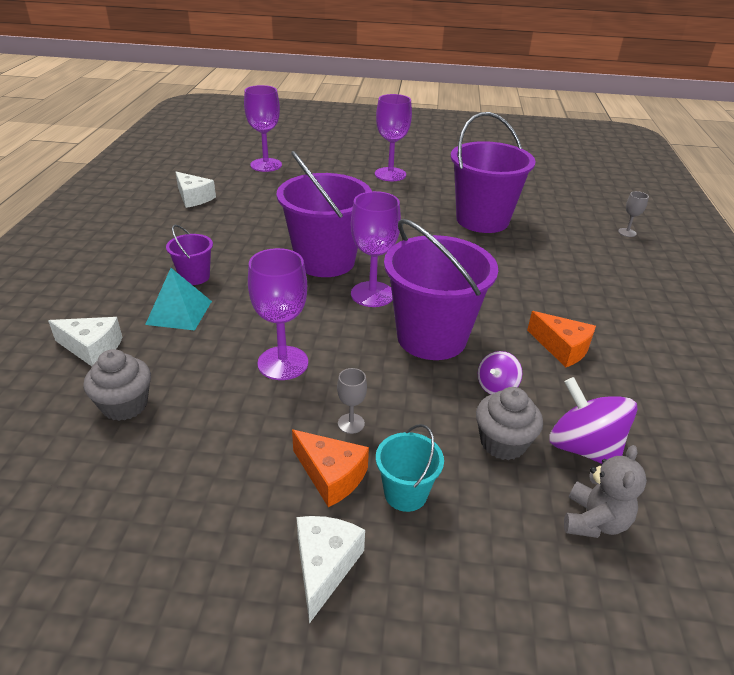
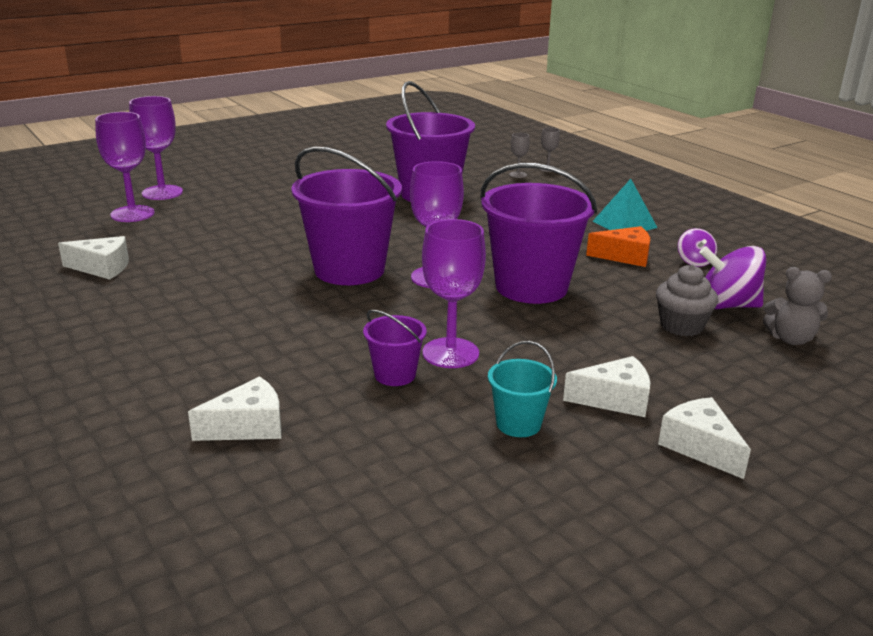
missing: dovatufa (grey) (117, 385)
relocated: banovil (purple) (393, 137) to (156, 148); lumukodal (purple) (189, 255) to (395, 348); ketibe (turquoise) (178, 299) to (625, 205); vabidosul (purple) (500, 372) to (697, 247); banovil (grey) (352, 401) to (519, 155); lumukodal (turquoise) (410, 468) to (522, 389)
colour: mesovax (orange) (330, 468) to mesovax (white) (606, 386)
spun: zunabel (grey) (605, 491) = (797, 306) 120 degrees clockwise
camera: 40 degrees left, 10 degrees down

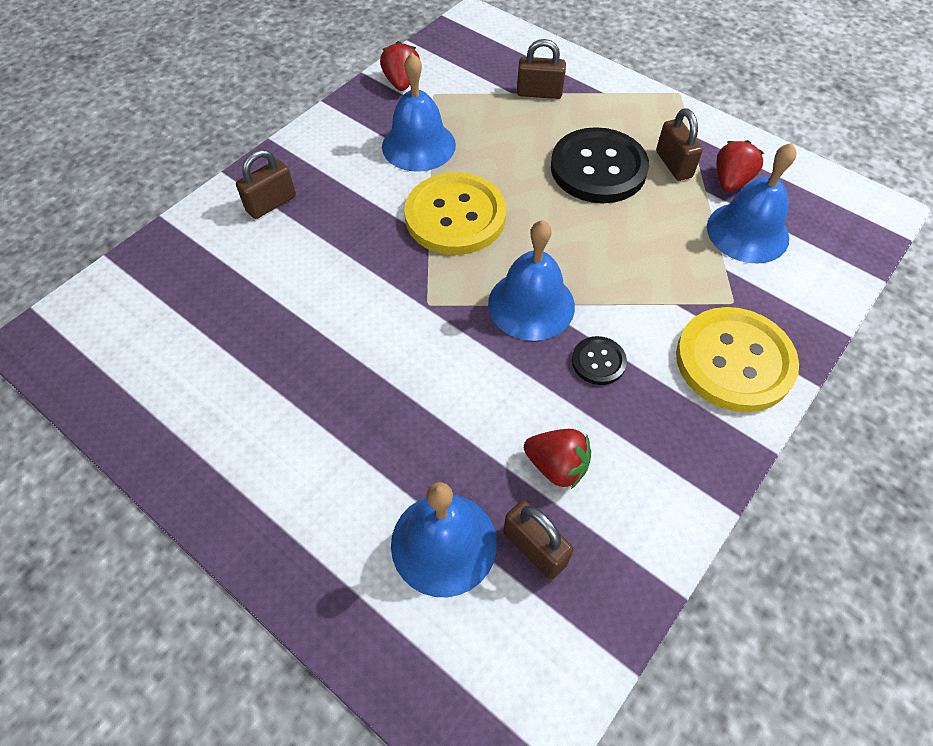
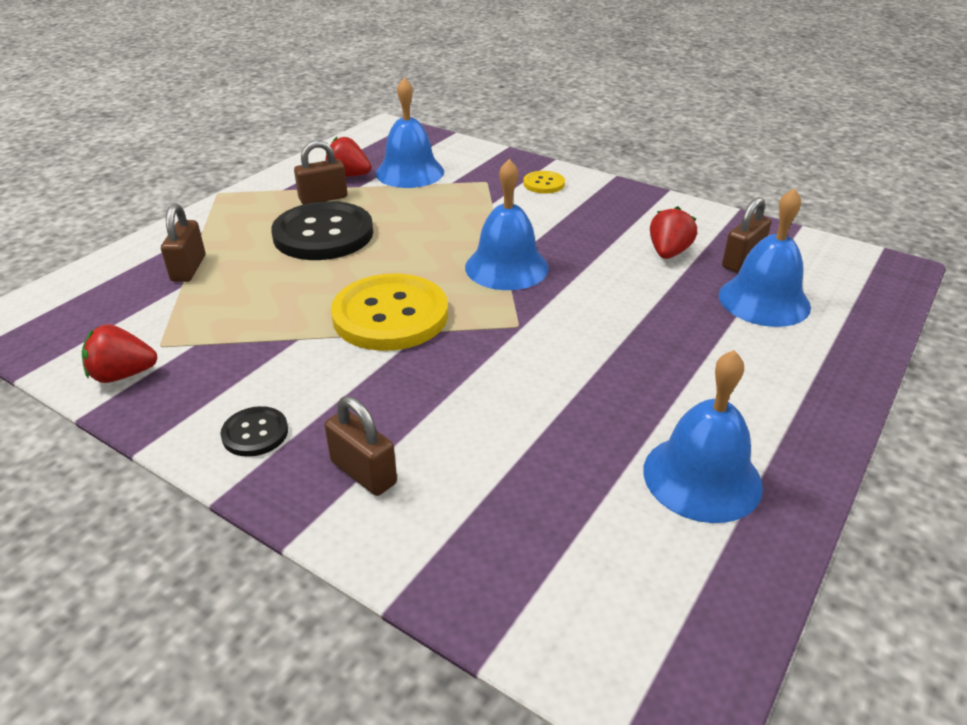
relocated: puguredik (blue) (419, 112) to (703, 436); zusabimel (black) (599, 360) to (254, 431)
size: zusabimel (yellow) (737, 359) = (544, 182) x0.47
camera: 95 degrees left, 20 degrees down

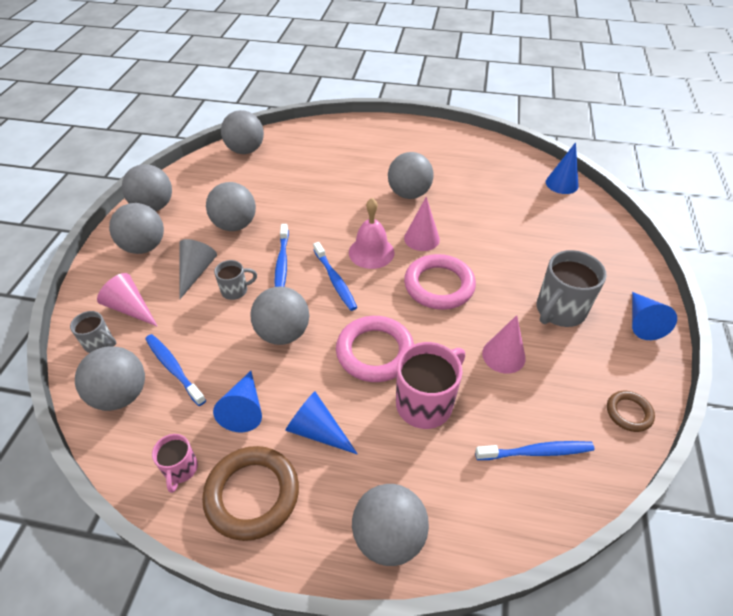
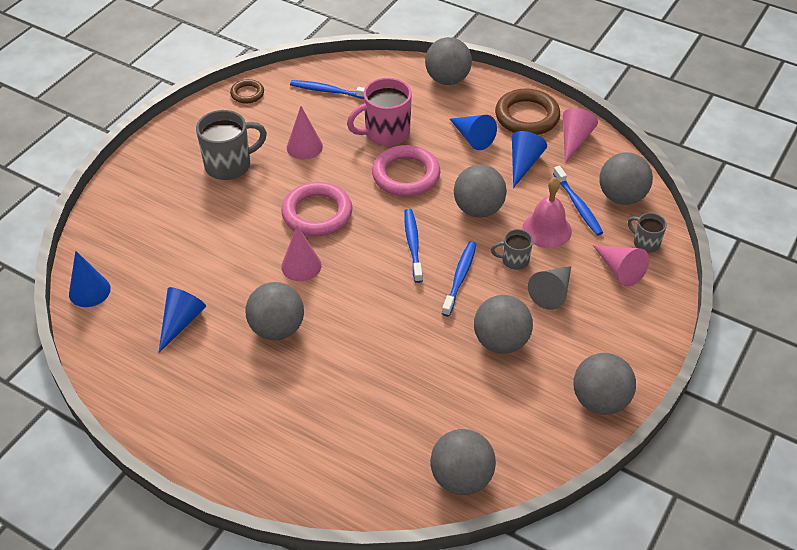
missing: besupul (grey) (136, 228)
relocated: puguredik (pink) (372, 233) to (547, 212); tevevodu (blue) (654, 316) to (182, 320)
exchanged: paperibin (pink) (175, 463) to tevevodu (pink) (580, 136)
camera: 160 degrees left, 0 degrees up

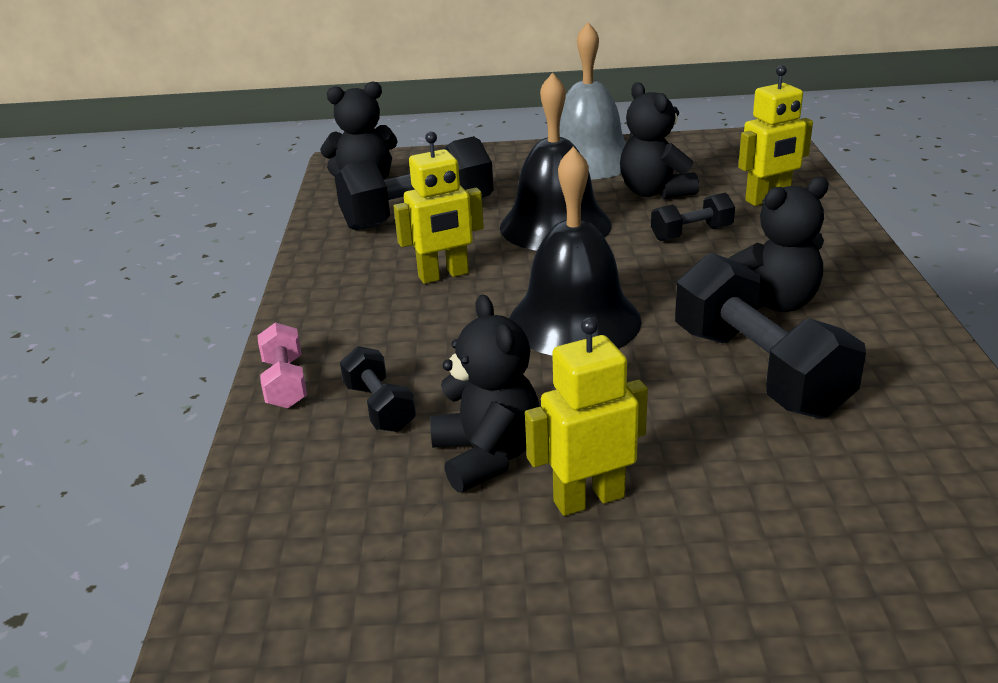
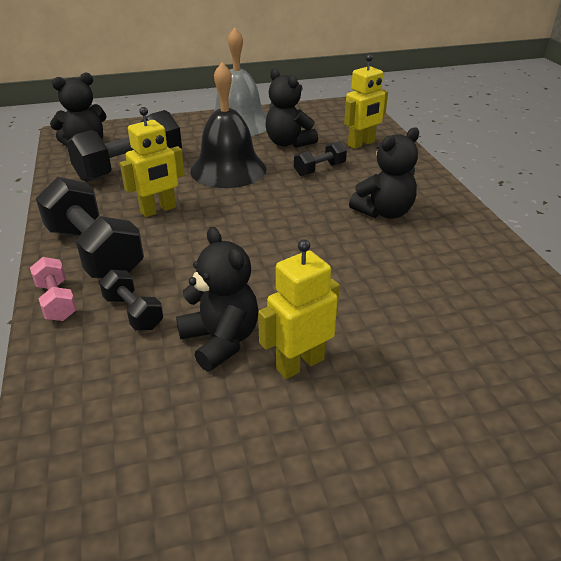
missing: puguredik (black) (575, 251)
relocated: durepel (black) (770, 335) to (90, 228)
camera: 15 degrees left, 5 degrees up

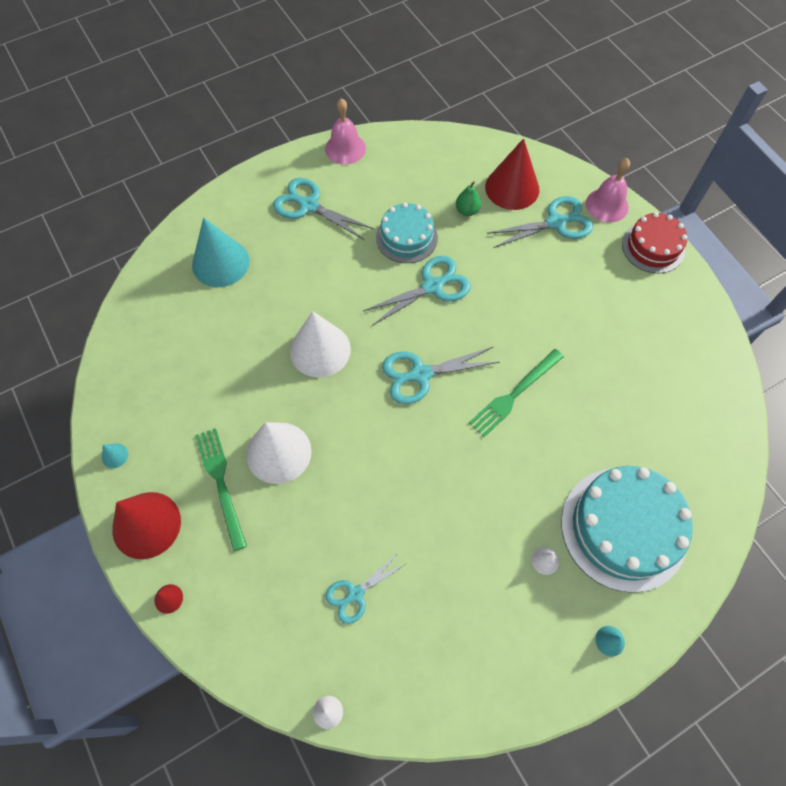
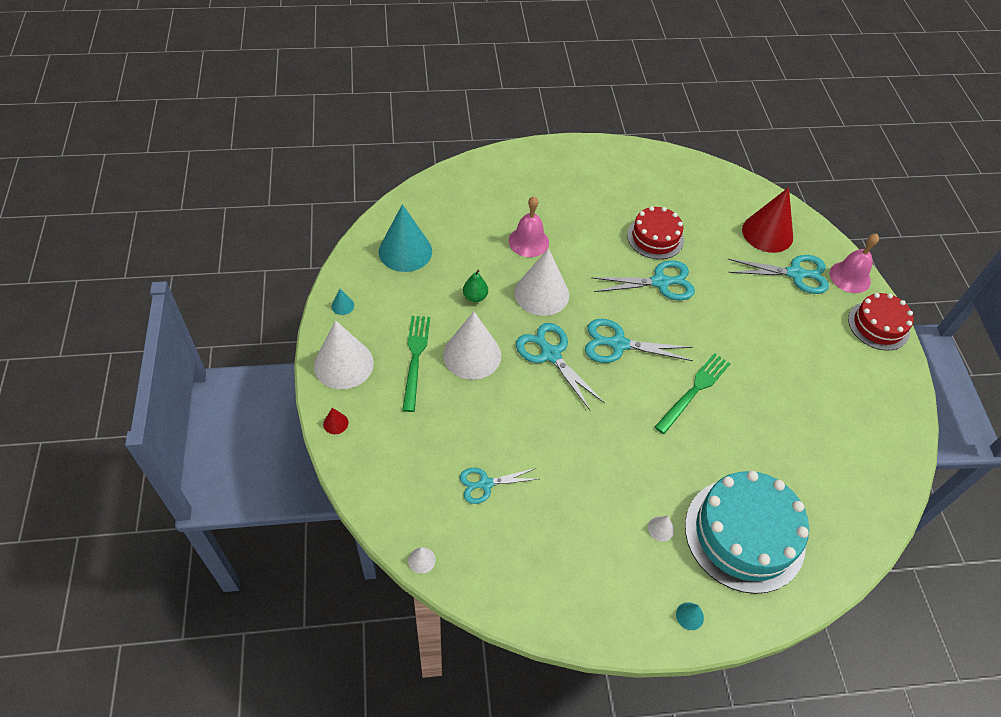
relocated: puguredik (pink) (345, 131) to (529, 226); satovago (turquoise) (323, 209) to (560, 367); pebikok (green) (468, 198) to (475, 286); tevevodu (turquoise) (221, 252) to (405, 238)
colour: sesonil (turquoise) (407, 232) to sesonil (red) (655, 232); tevevodu (red) (146, 525) to tevevodu (white) (344, 354)
spun: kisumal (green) (516, 393) = (693, 393) 150 degrees clockwise
camera: 20 degrees right, 10 degrees down

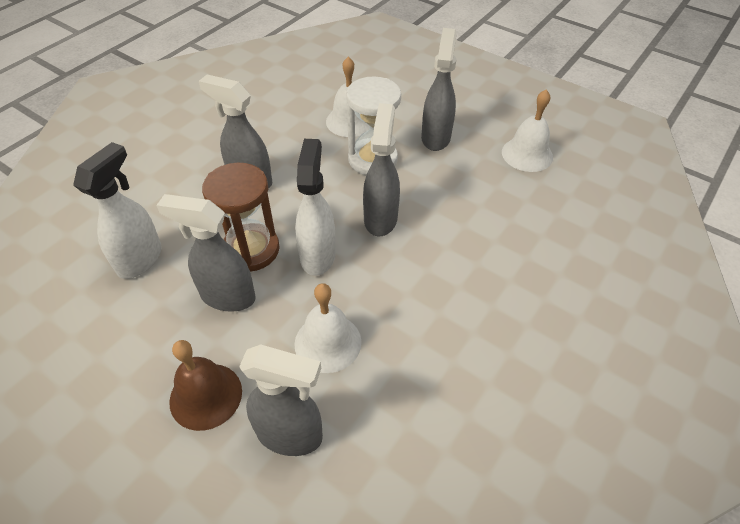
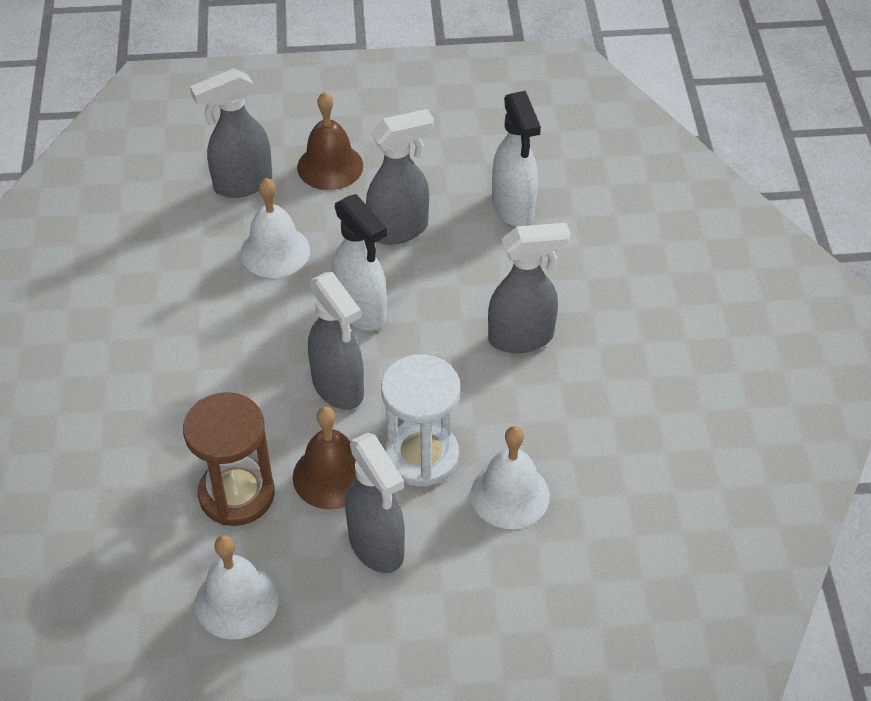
appeared: puguredik (brown) (325, 458)
relocated: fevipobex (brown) (241, 217) to (229, 459)
camera: 140 degrees right, 0 degrees up

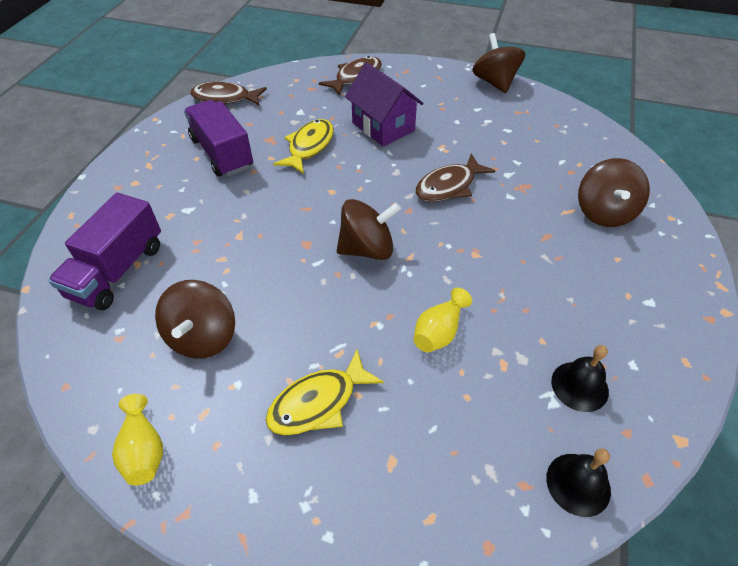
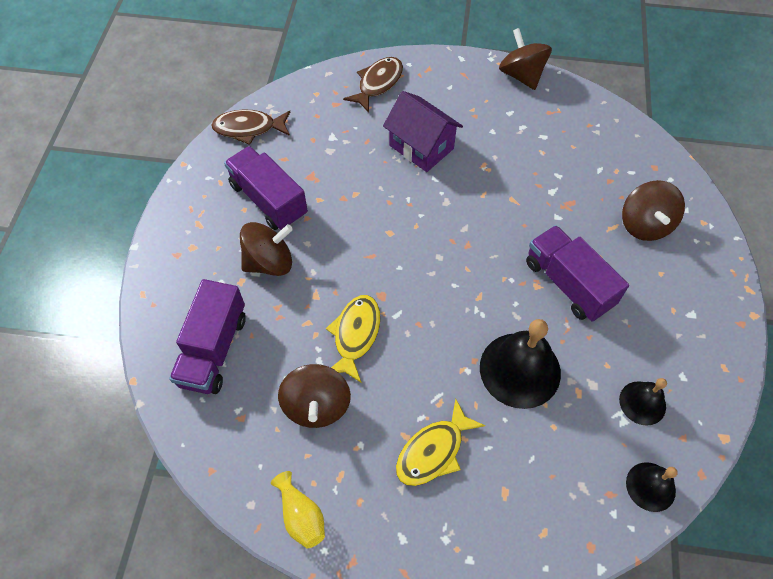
missing: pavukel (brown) (455, 178)
appeared: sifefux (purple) (577, 273)
relocated: pavukel (yellow) (303, 146) to (353, 338); vabidosul (brown) (369, 229) to (266, 249)
exchanged: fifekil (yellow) (442, 320) to puguredik (black) (520, 364)
camera: 10 degrees left, 10 degrees up

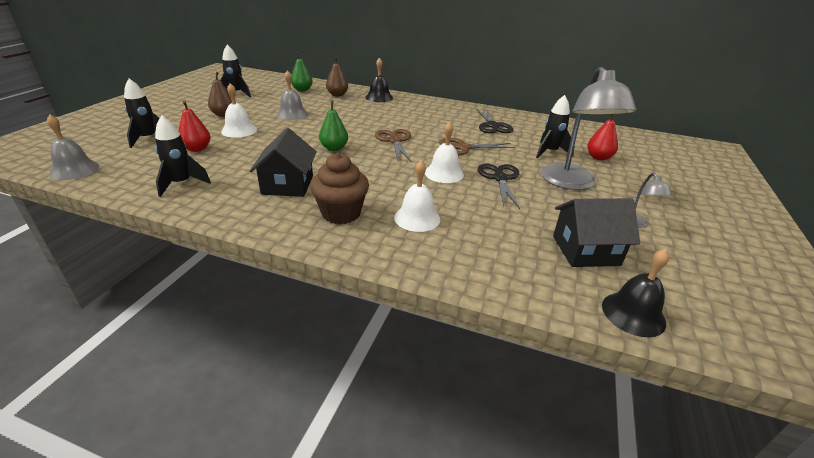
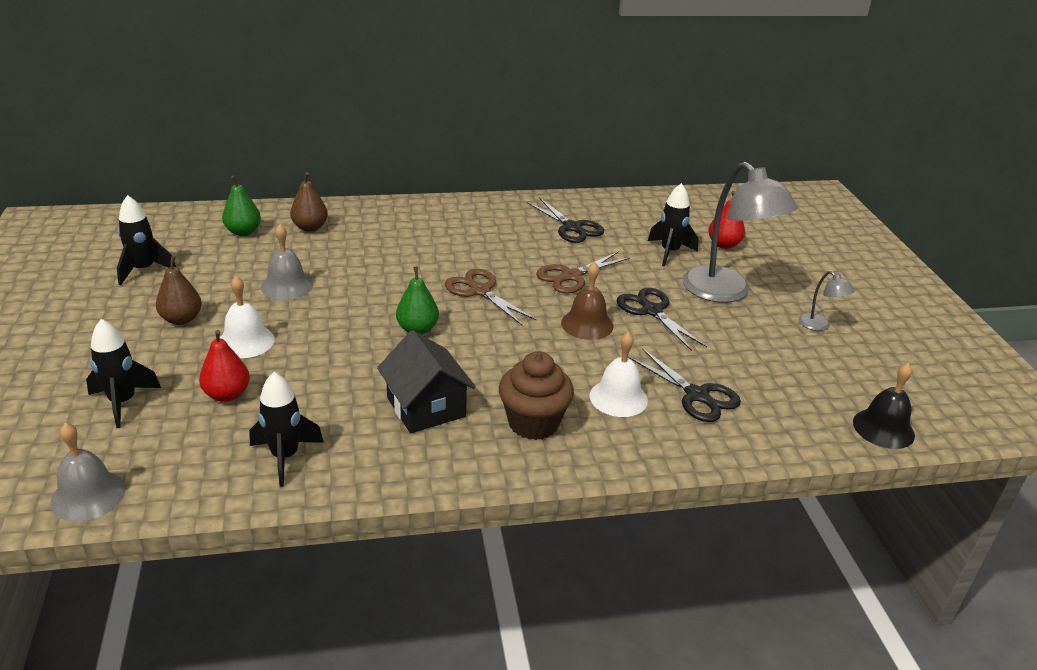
missing: puguredik (black) (379, 80); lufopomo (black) (596, 232)
appeared: satovago (black) (684, 385)
colour: puguredik (white) (444, 152) to puguredik (brown) (587, 301)
camera: 30 degrees left, 0 degrees up

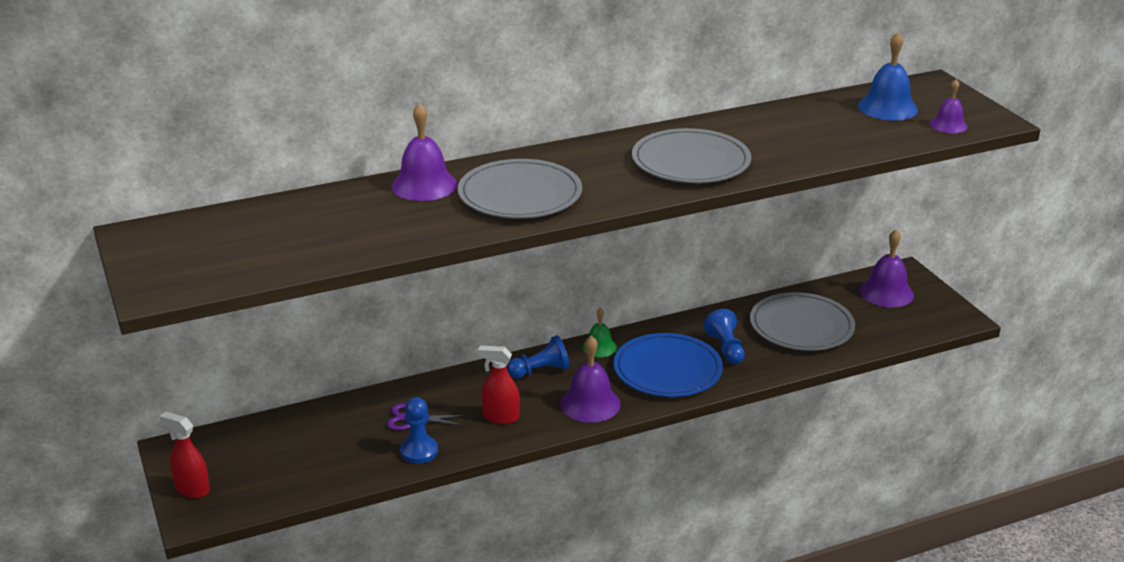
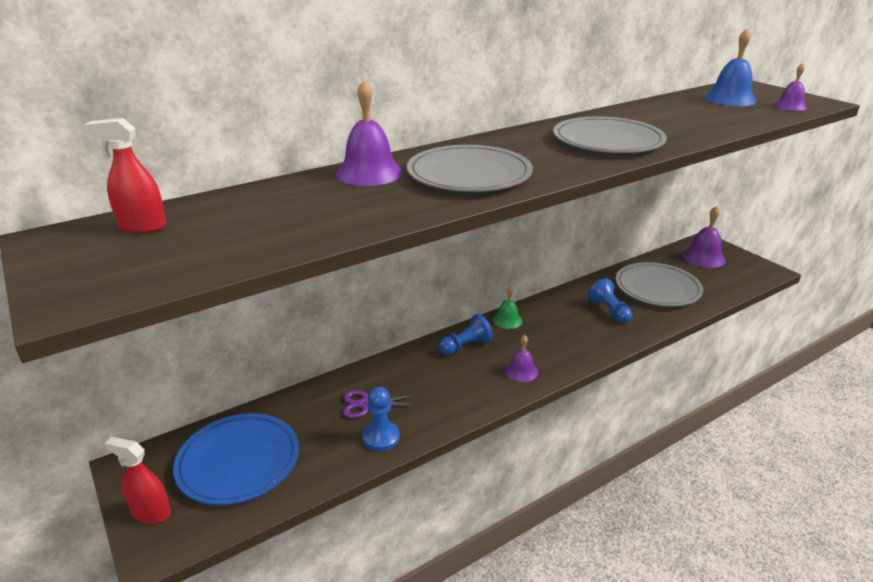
relocated: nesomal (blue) (668, 365) to (236, 459); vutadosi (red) (499, 384) to (125, 175)
size: puguredik (purple) (590, 379) = (521, 358) x0.61
camera: 10 degrees left, 0 degrees up

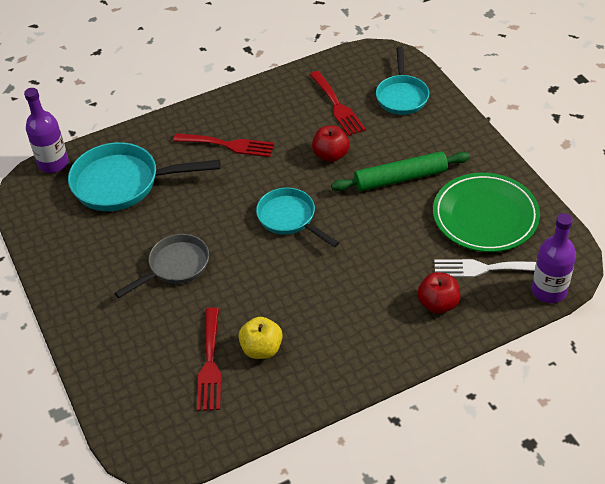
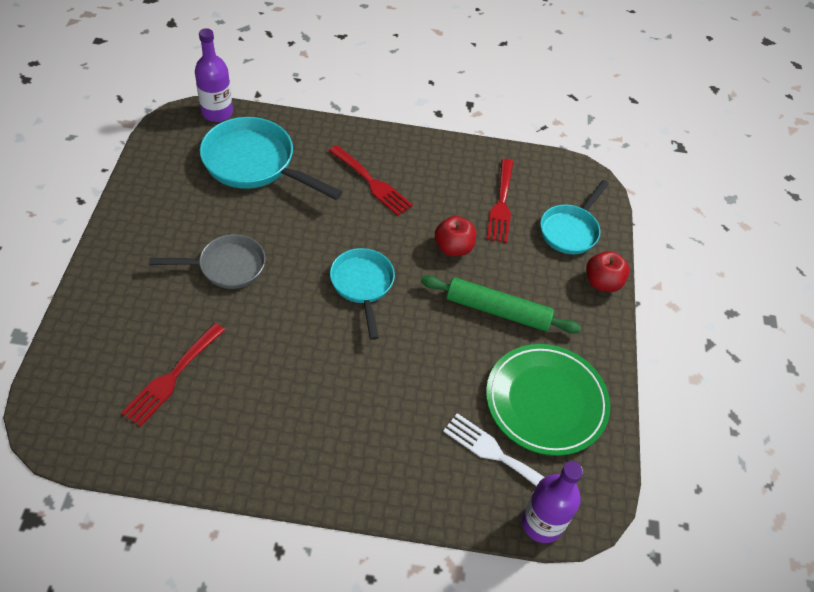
missing: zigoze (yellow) (261, 338)
relocated: zigoze (red) (439, 293) to (608, 271)
camera: 25 degrees right, 5 degrees up

